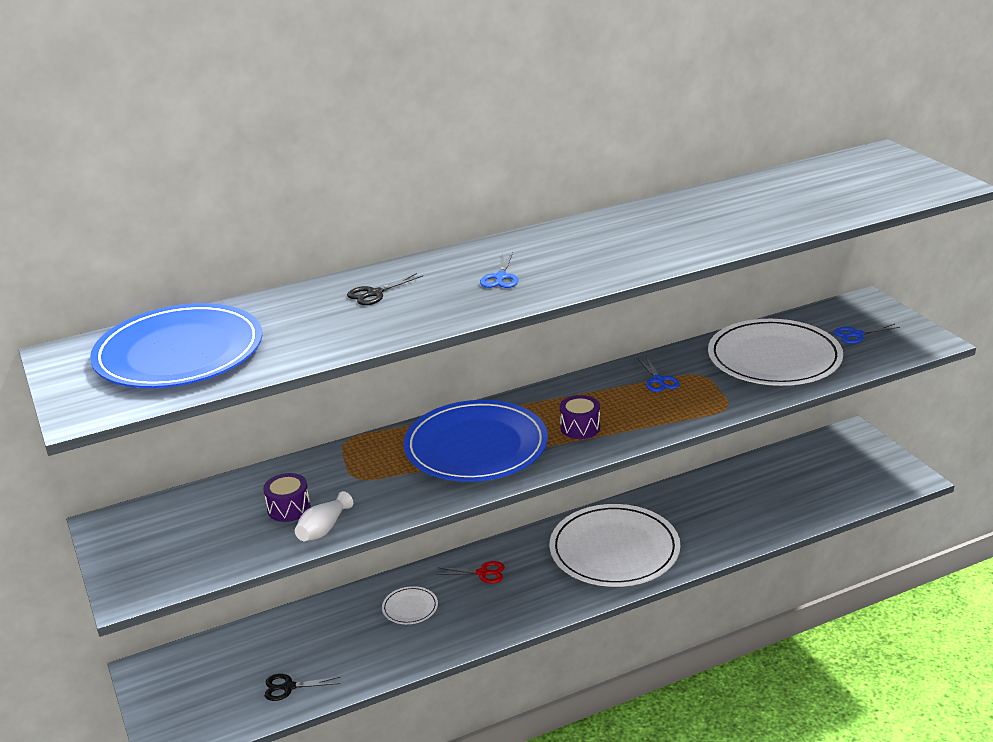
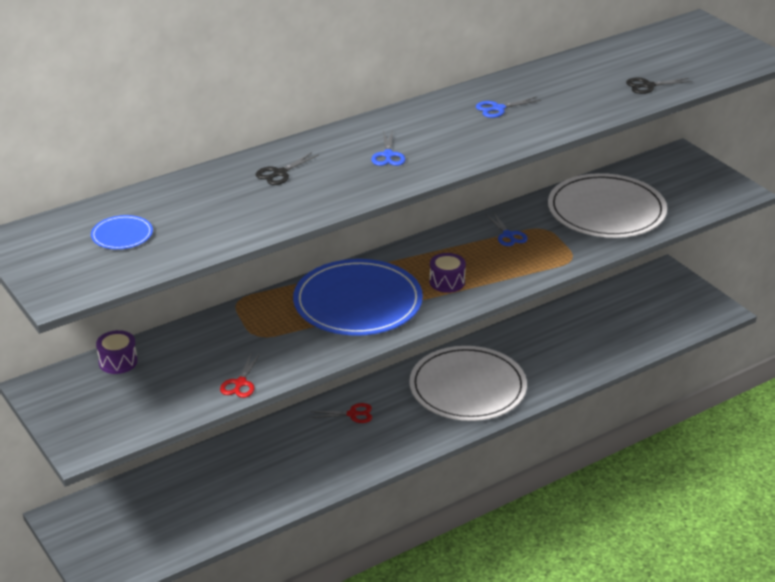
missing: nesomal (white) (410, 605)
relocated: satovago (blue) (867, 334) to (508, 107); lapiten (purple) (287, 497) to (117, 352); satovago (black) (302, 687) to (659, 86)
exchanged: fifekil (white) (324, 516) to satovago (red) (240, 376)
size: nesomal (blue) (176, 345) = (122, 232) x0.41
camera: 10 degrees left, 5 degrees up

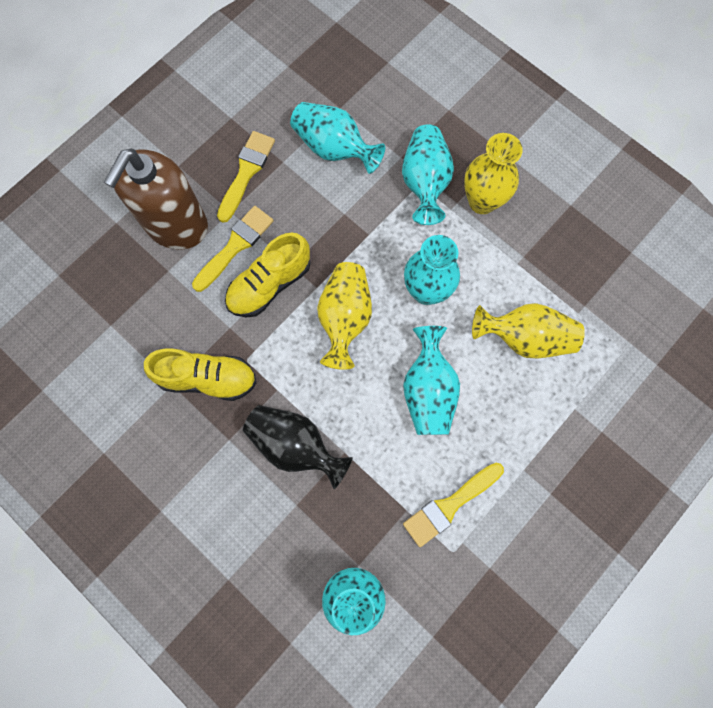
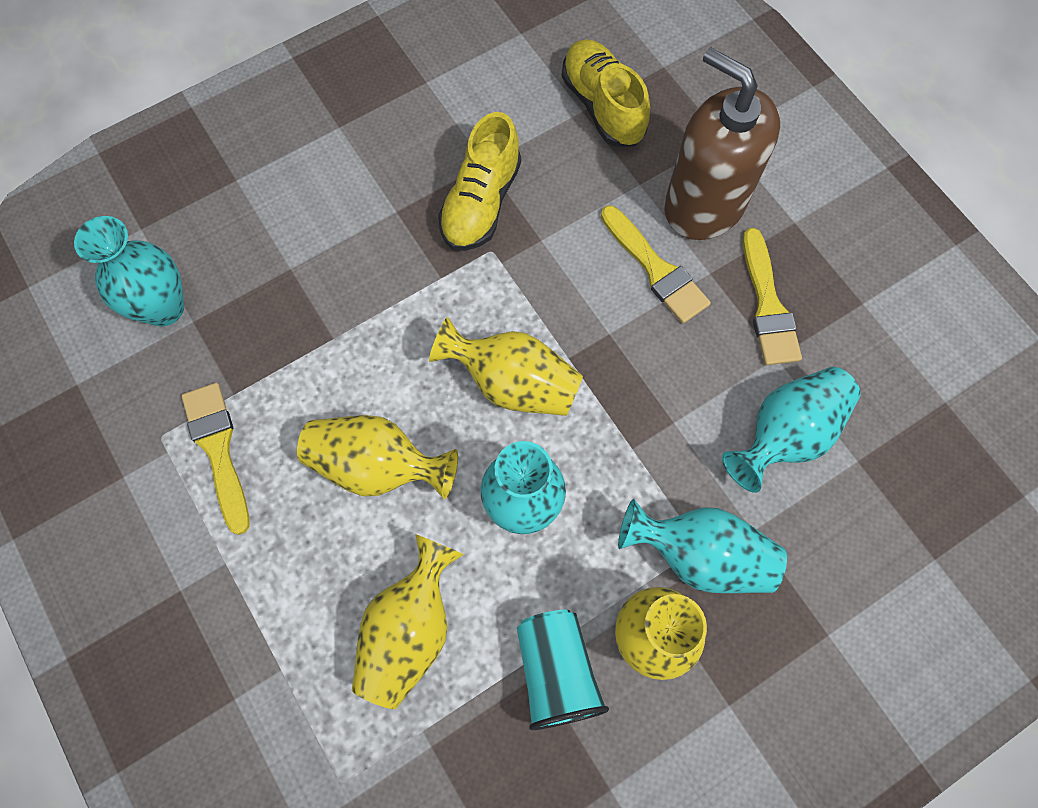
missing: fifekil (black) (298, 447)
appeared: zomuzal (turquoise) (563, 670)
relocated: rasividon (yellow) (267, 275) to (605, 93)
colour: fifekil (turquoise) (431, 380) to fifekil (yellow) (377, 457)
spun: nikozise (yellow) (246, 177) = (772, 296) 45 degrees clockwise
camera: 105 degrees right, 5 degrees down

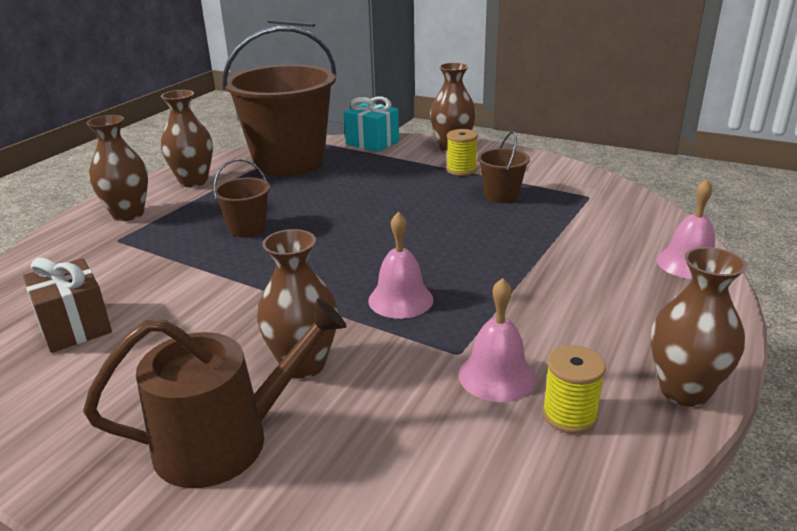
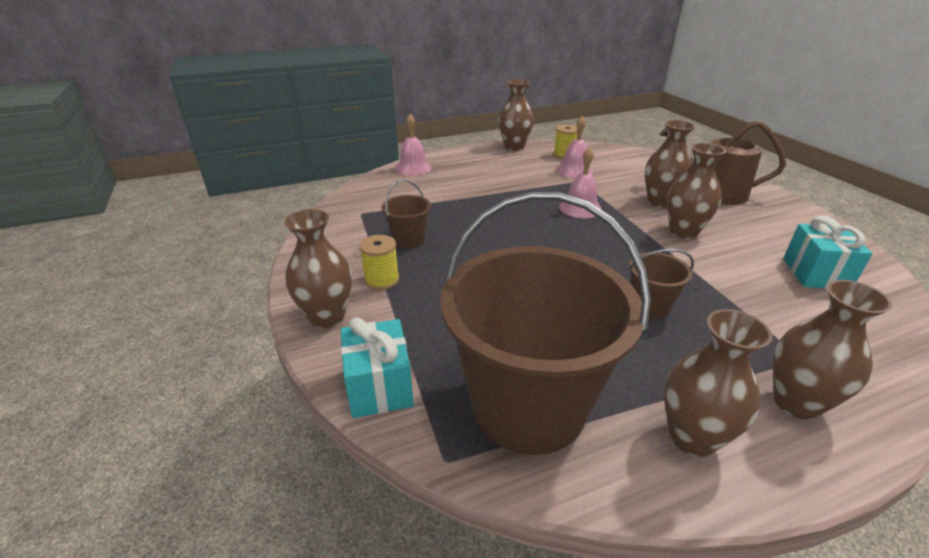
appeared: fifekil (brown) (696, 191)
colour: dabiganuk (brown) (67, 305) to dabiganuk (turquoise) (828, 252)
camera: 140 degrees left, 5 degrees up

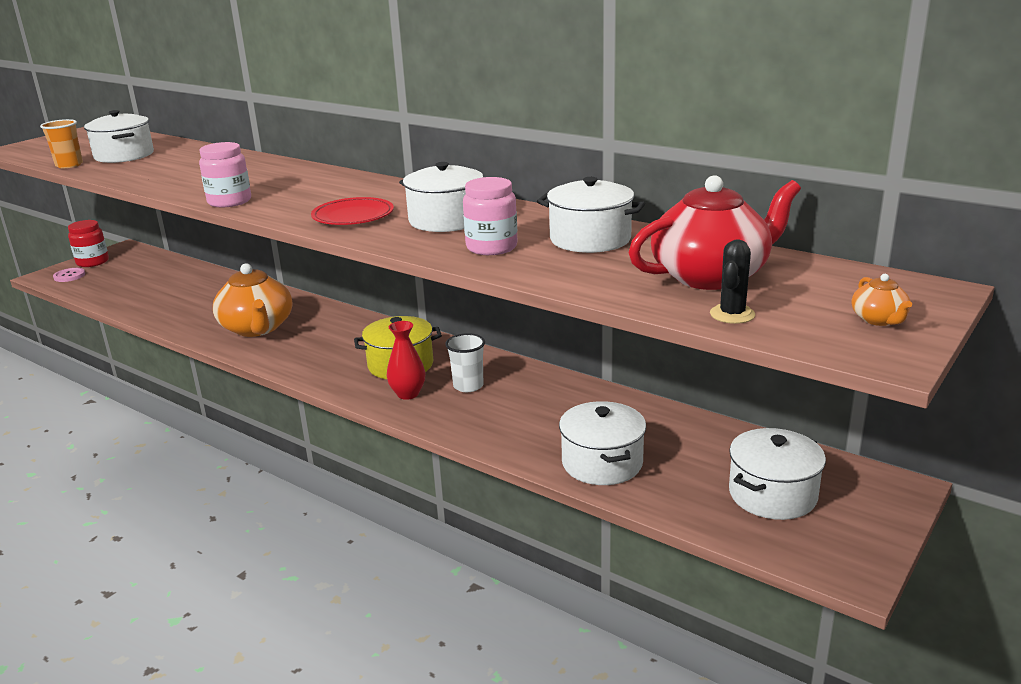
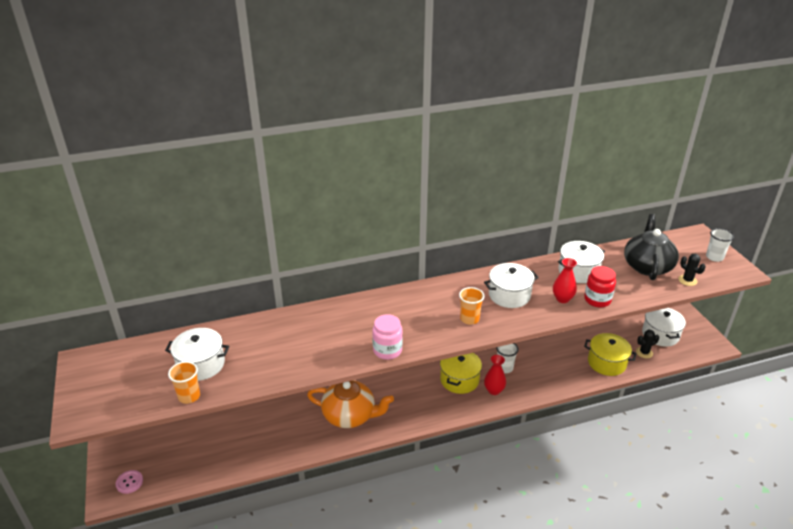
appeared: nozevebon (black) (647, 344)
relocated: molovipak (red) (88, 243) to (600, 286)
exchanged: molovipak (pink) (490, 216) to fifekil (red) (565, 280); nesomal (red) (352, 211) to zomuzal (orange) (471, 306); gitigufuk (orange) (881, 300) to zomuzal (white) (720, 245)
colour: gitigufuk (red) (714, 232) to gitigufuk (black) (651, 247); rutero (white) (602, 443) to rutero (yellow) (610, 354)
camera: 55 degrees left, 10 degrees up

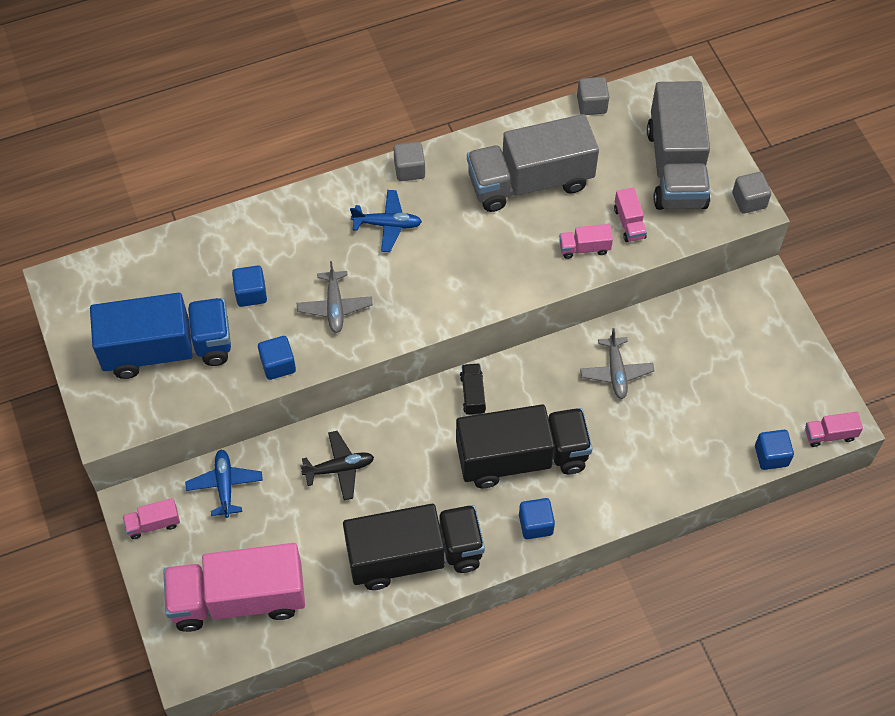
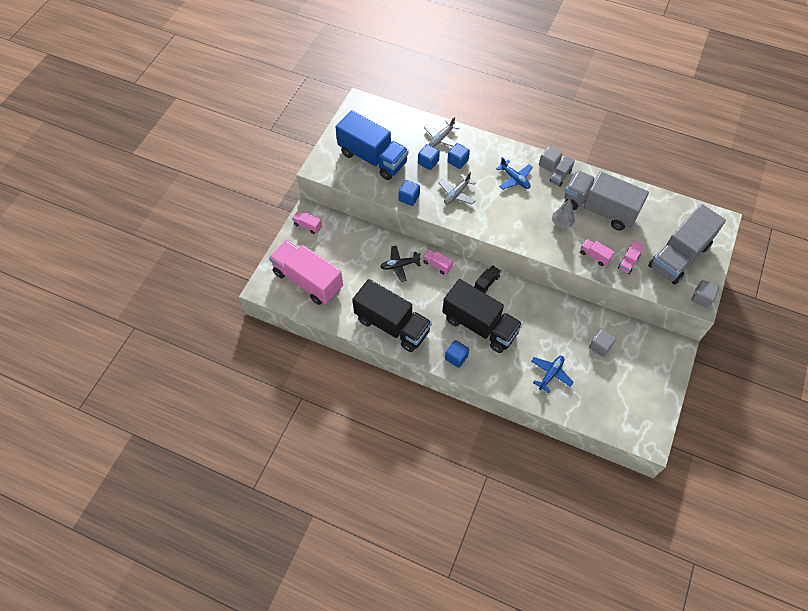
appeared: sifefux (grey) (562, 171); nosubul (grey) (563, 214)
relocated: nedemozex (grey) (593, 96) to (602, 343); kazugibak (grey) (617, 363) to (442, 131); sifefux (pink) (834, 429) to (438, 262); nedemozex (blue) (774, 450) to (458, 156); kazugibak (blue) (224, 484) to (552, 374)
spun: kazugibak (black) (337, 465) = (400, 263) 135 degrees clockwise
camera: 45 degrees right, 0 degrees up

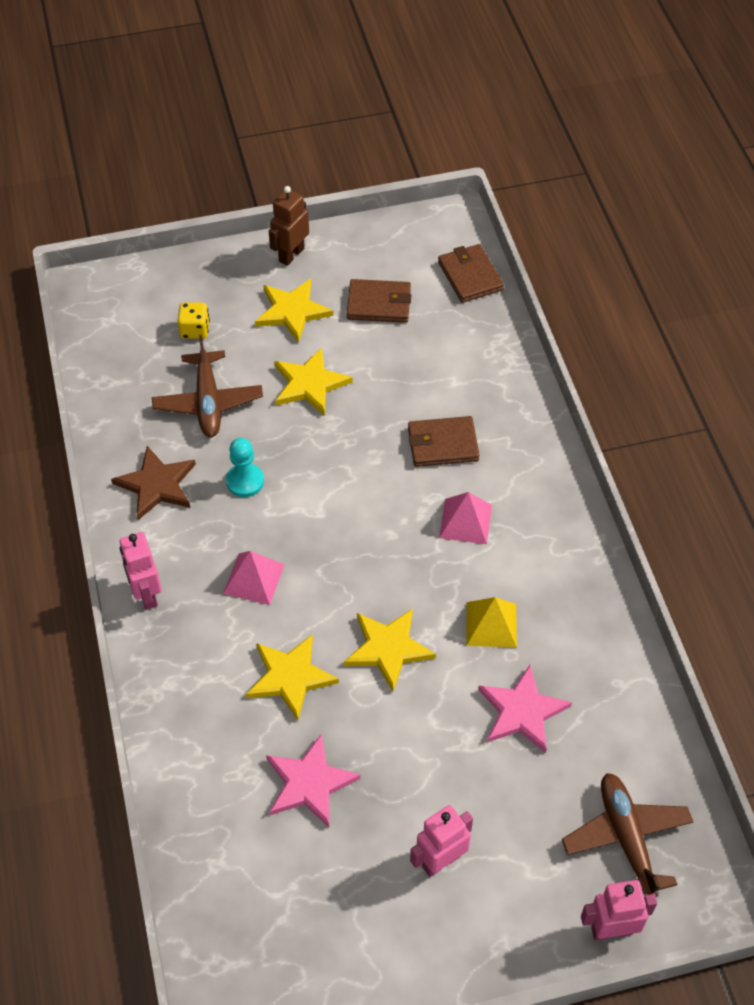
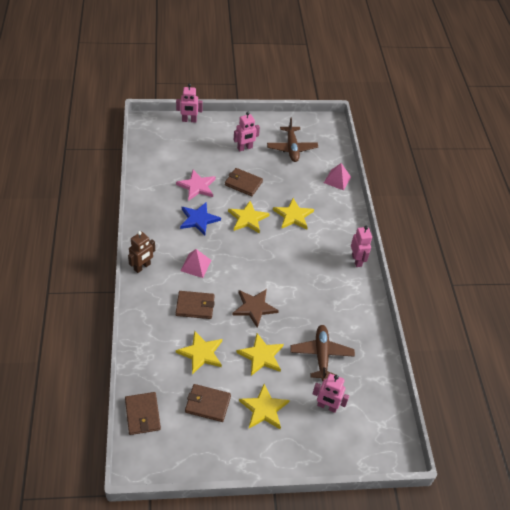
missing: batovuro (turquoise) (245, 467); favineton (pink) (313, 780)
appeared: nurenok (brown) (244, 182); favineton (yellow) (199, 352)
relocated: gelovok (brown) (289, 226) to (141, 252); favineton (brown) (153, 483) to (255, 308); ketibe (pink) (253, 578) to (337, 177); kazugibak (brown) (627, 835) to (292, 139)
exchanged: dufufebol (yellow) (194, 320) to gelovok (pink) (331, 393); ketibe (yellow) (491, 622) to favineton (blue) (200, 219)
camera: 175 degrees left, 5 degrees down

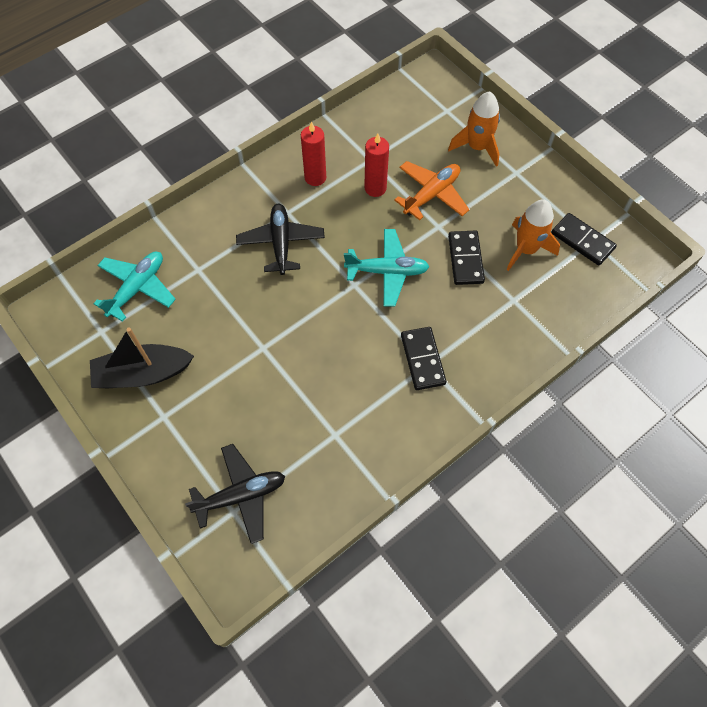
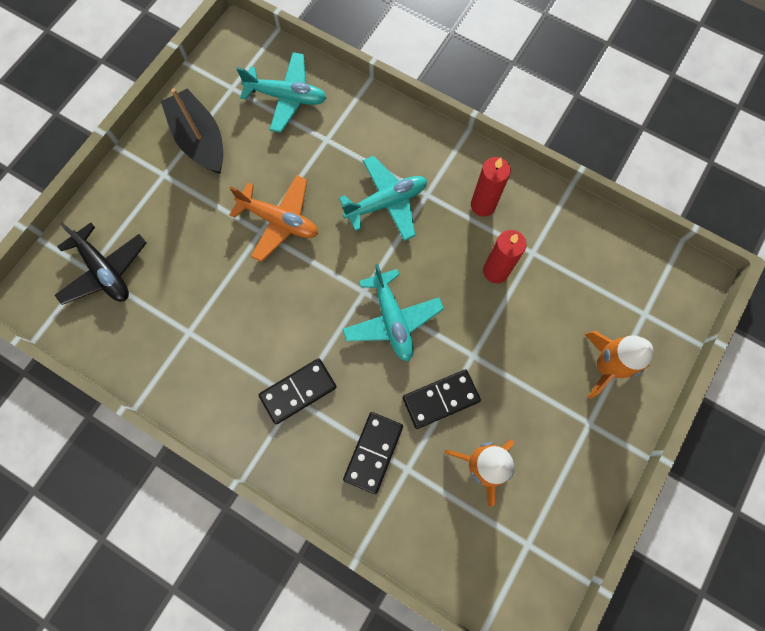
relocated: kazugibak (orange) (432, 190) to (273, 218); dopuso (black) (584, 239) to (373, 453)
colour: kazugibak (black) (280, 239) to kazugibak (turquoise) (383, 198)
camera: 70 degrees right, 10 degrees up

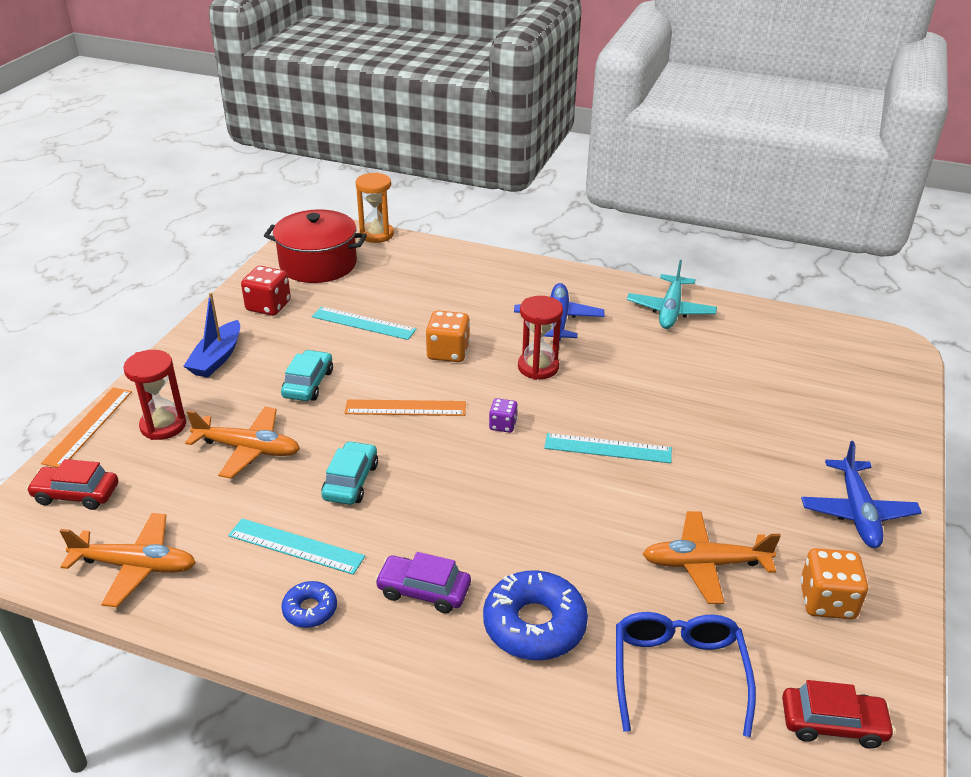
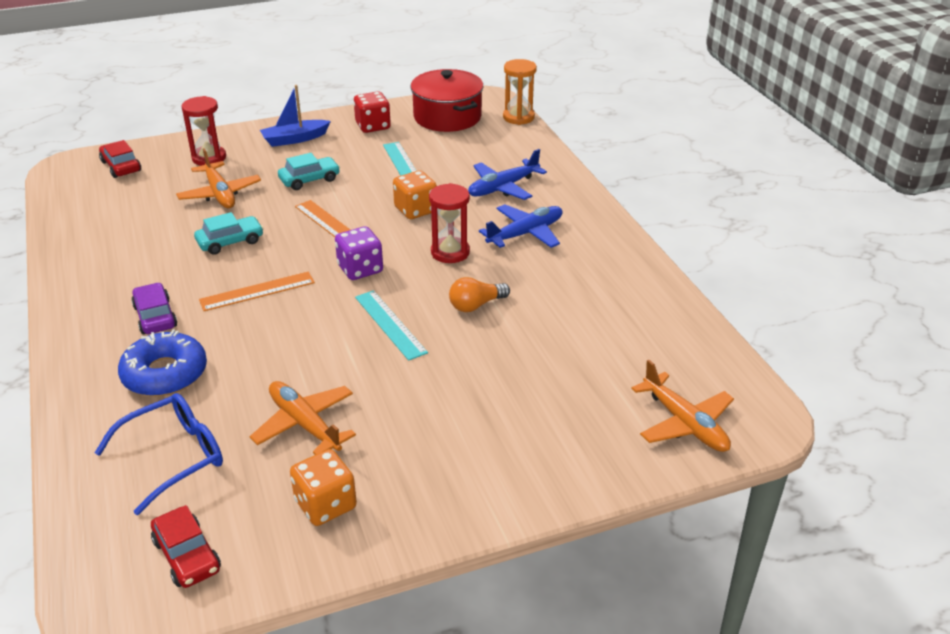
missing: kazugibak (turquoise) (672, 294); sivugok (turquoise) (296, 546); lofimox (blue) (309, 604)
appeared: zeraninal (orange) (479, 294)
relocated: sivugok (orange) (86, 427) to (257, 291); kazugibak (blue) (861, 494) to (507, 174); kazugibak (orange) (128, 560) to (682, 406)
size: dufufebol (purple) (503, 415) = (359, 253) x1.69
camera: 50 degrees right, 0 degrees up

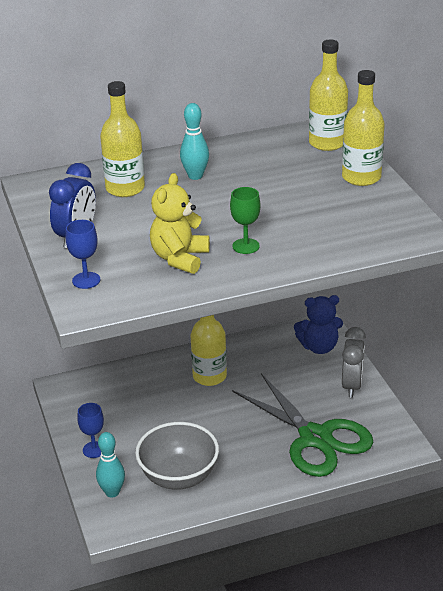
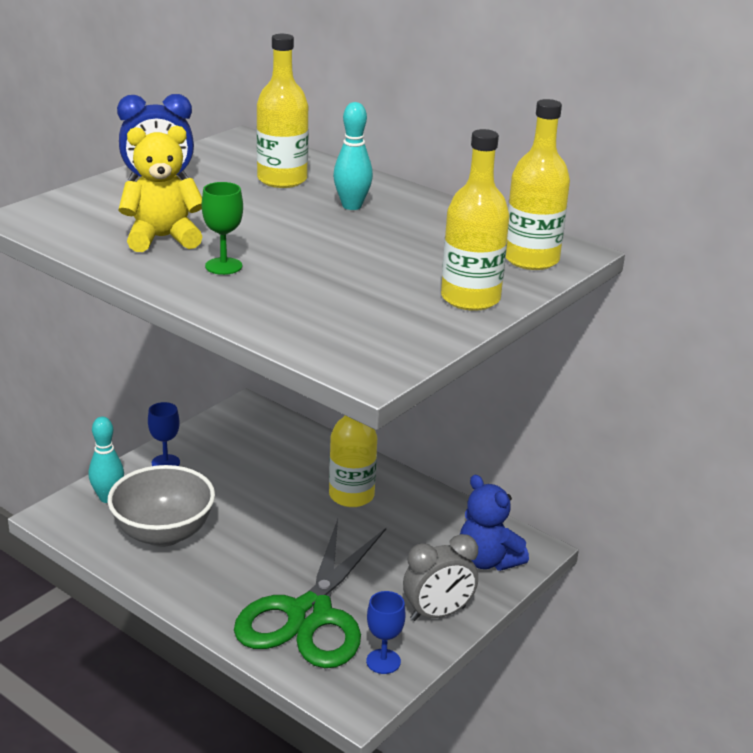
relocated: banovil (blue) (83, 254) to (386, 632)
camera: 55 degrees right, 5 degrees down

